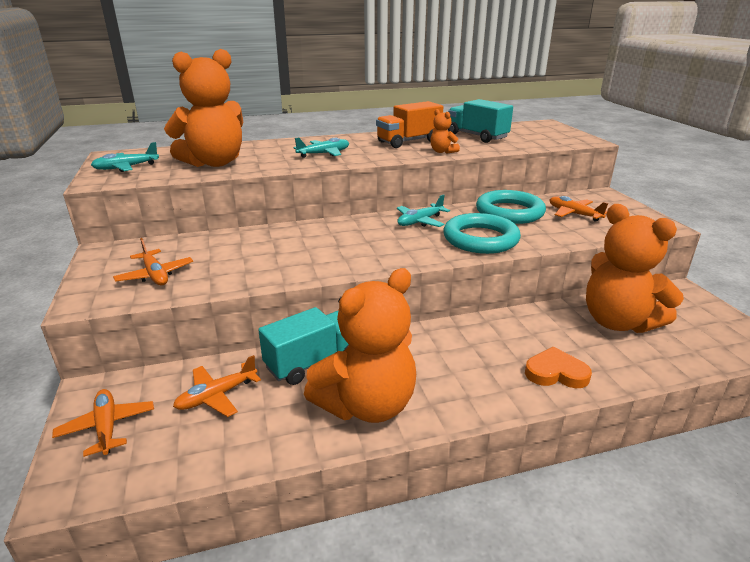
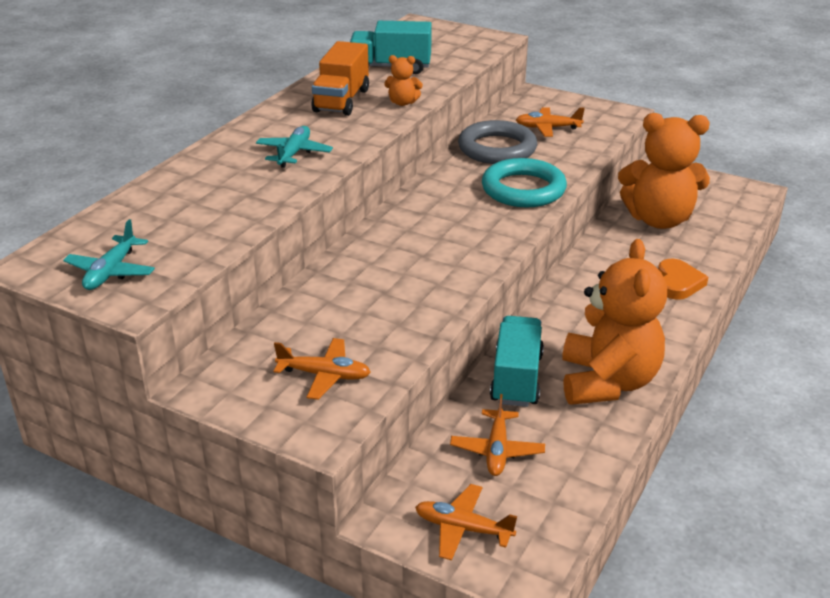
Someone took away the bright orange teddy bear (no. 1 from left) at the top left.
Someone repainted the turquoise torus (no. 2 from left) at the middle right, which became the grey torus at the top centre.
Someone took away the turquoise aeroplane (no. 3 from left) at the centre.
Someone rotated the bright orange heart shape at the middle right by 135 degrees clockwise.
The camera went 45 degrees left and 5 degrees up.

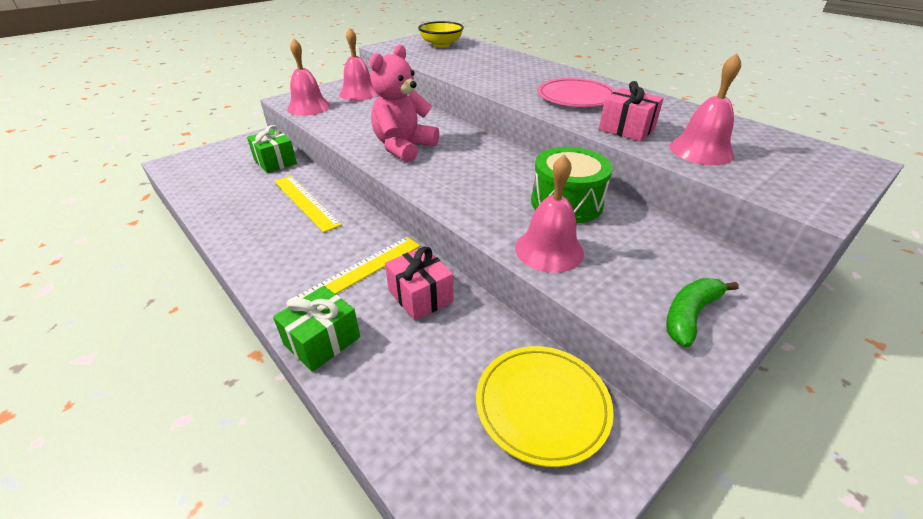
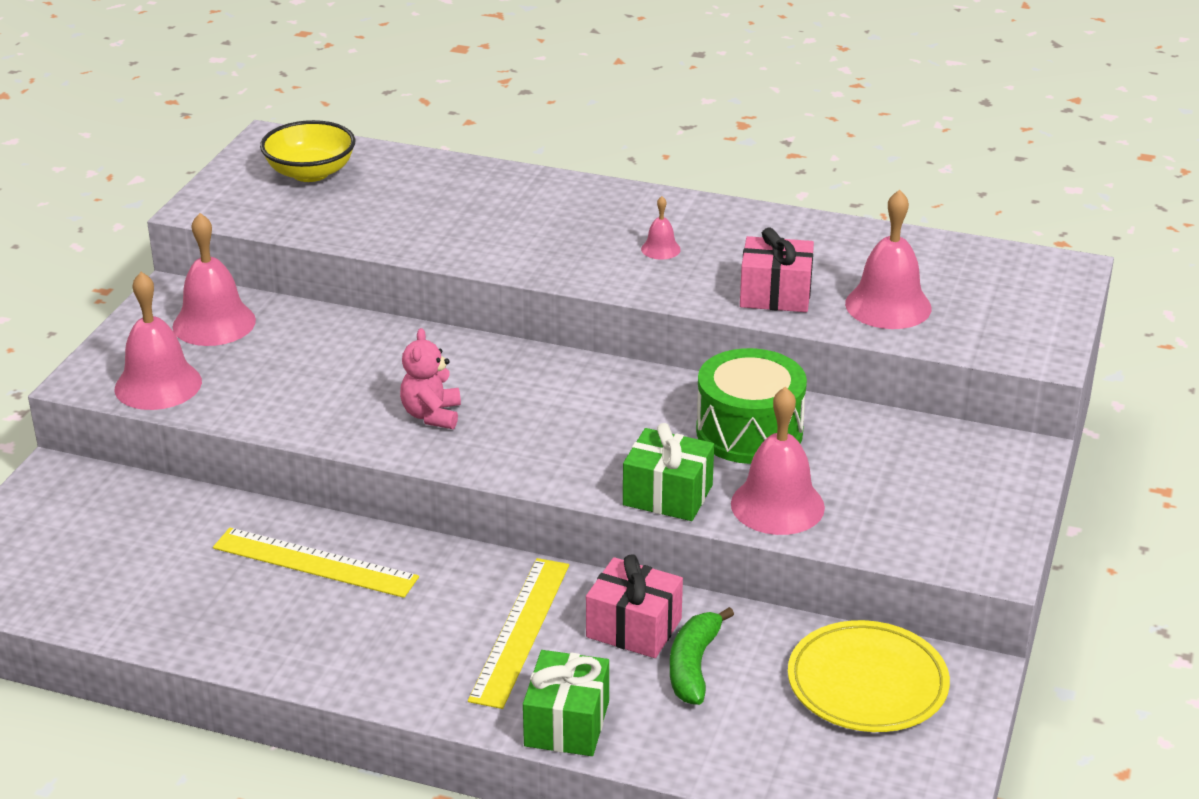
Someone scaled the rose-pink teddy bear at the top centre by 0.56.
Someone swapped the rose-pink flat dish at the top centre for the rose-pink hand bell (no. 3 from left) at the top centre.
Someone carried the leaf-green wrapped gift (no. 1 from left in the first image) from the top left to the centre.
Someone carried the leaf-green banana fruit from the middle right to the bottom centre.
The camera went 30 degrees left and 5 degrees down.

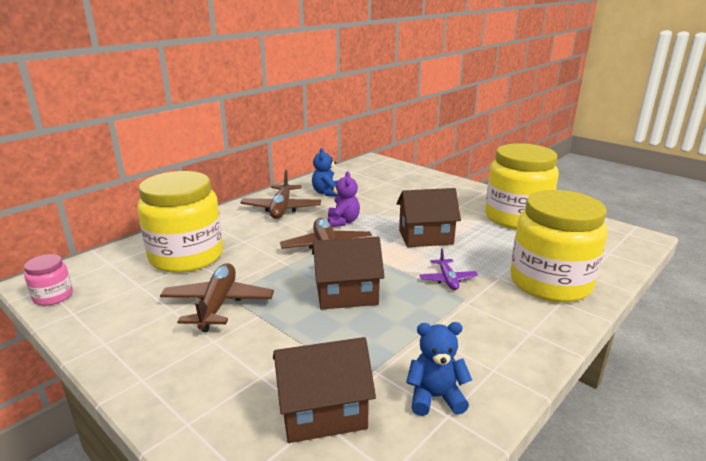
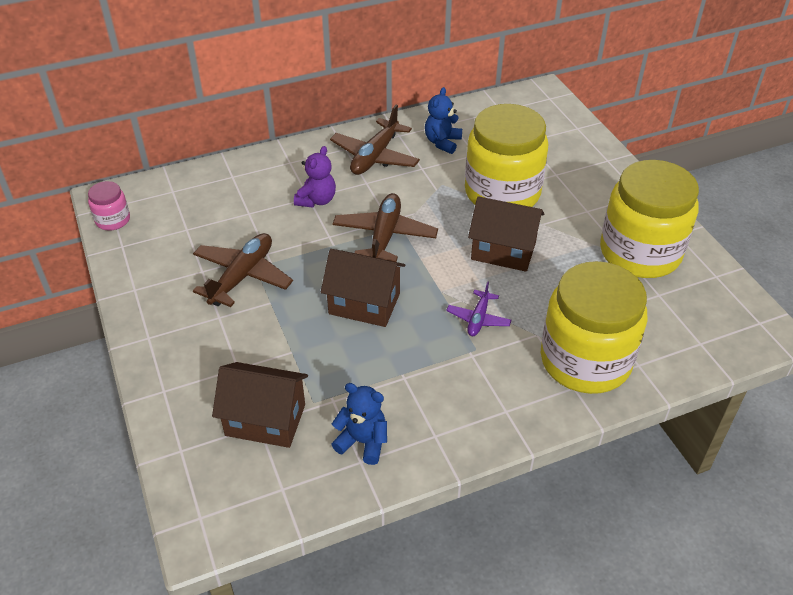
Someone carried the yellow preserve jar (no. 1 from left) from the middle left to the top centre.
Someone carried the purple teddy bear from the centre to the top centre.
The camera went 25 degrees right and 20 degrees up.

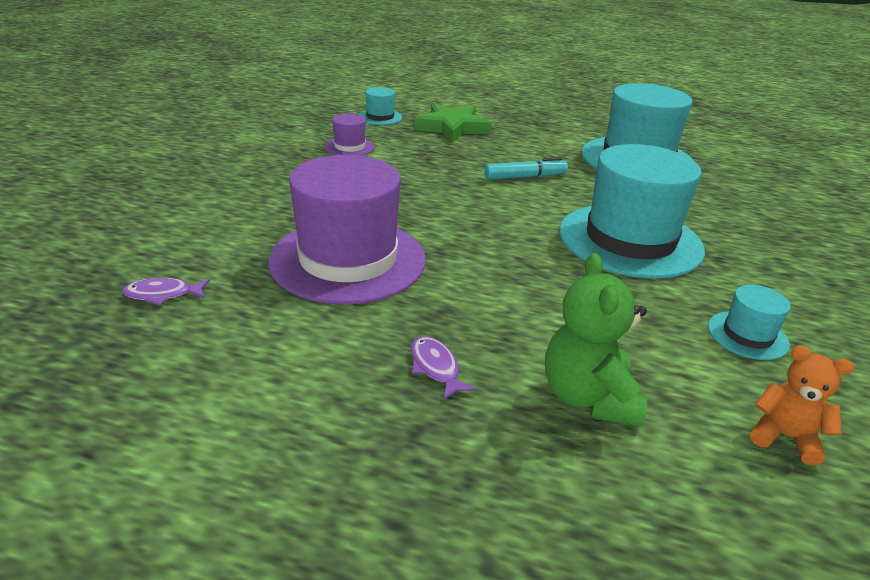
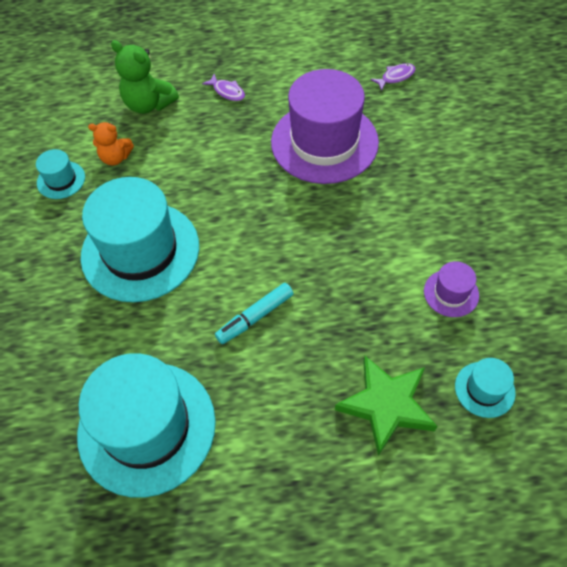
Someone rotated the leaf-green teddy bear at the middle right by 150 degrees clockwise.
Someone carried the bright orange teddy bear from the bottom right to the top left.
The camera went 160 degrees right and 25 degrees up.

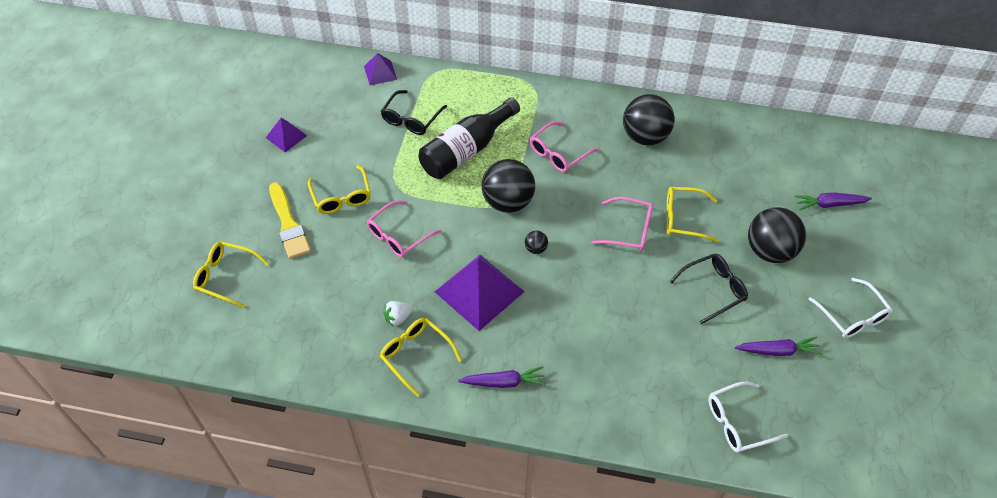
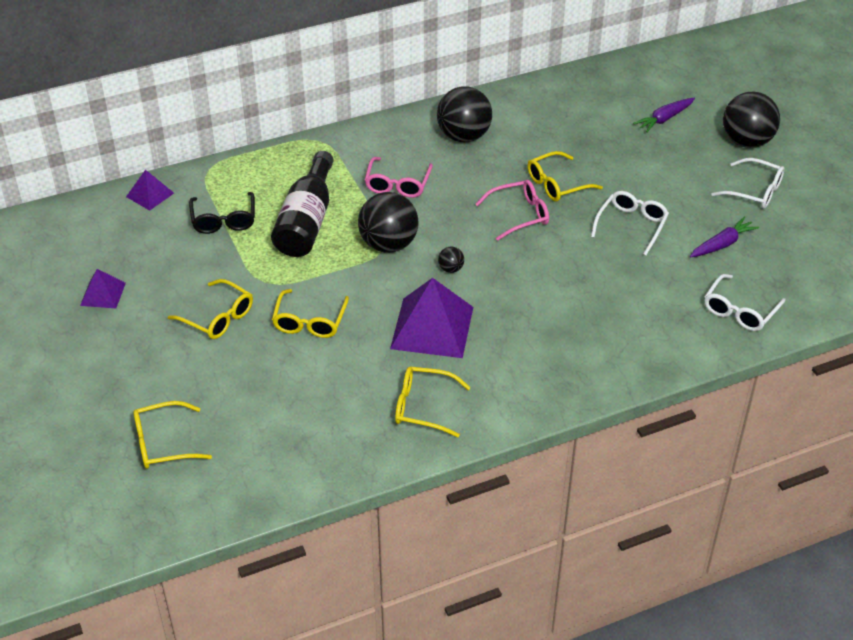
Someone took away the yellow brush at the middle left.
Someone repainted the rose-pink spectacles (no. 1 from left) at the centre, which became the yellow spectacles (no. 3 from left) at the centre.
Someone carried the jet-black ball (no. 4 from left) from the middle right to the top right.
Someone repainted the jet-black spectacles (no. 2 from left) at the middle right, which became the white spectacles (no. 1 from left) at the middle right.
Someone took away the white toy strawberry at the centre.
Someone took away the purple carrot (no. 1 from left) at the bottom centre.
The camera went 35 degrees left and 10 degrees down.

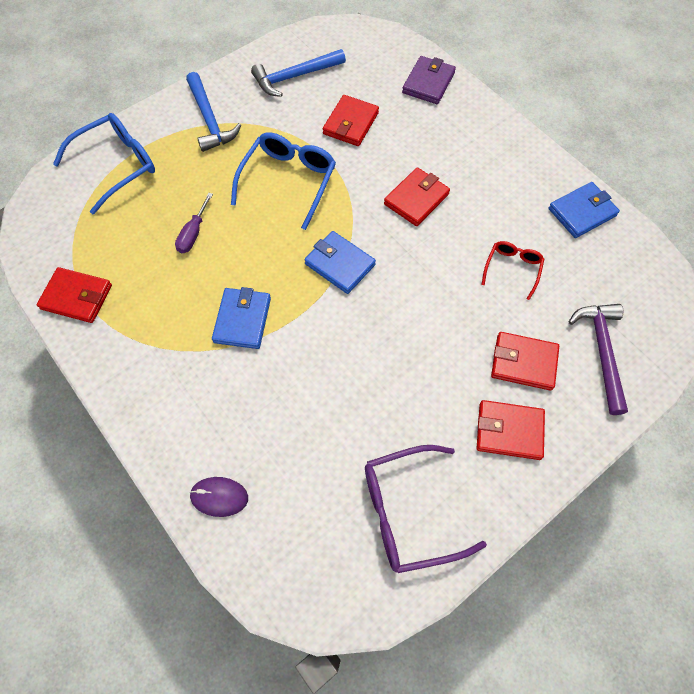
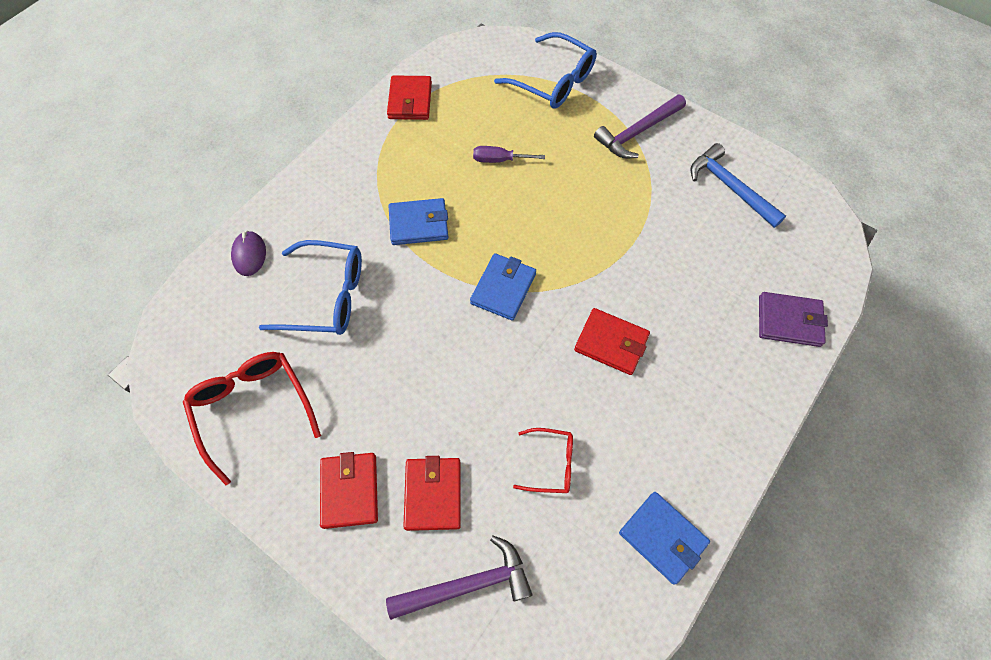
Someone repainted the cobalt claw hammer (no. 1 from left) at the top left, which became the purple claw hammer (no. 2 from left) at the top centre.
Someone took away the crimson billfold (no. 2 from left) at the top centre.
Someone carried the cobalt spectacles (no. 2 from left in the first image) from the top centre to the middle left.
Someone repainted the purple spectacles at the bottom centre, which became the crimson spectacles (no. 1 from left) at the middle left.
The camera went 75 degrees right and 0 degrees up.

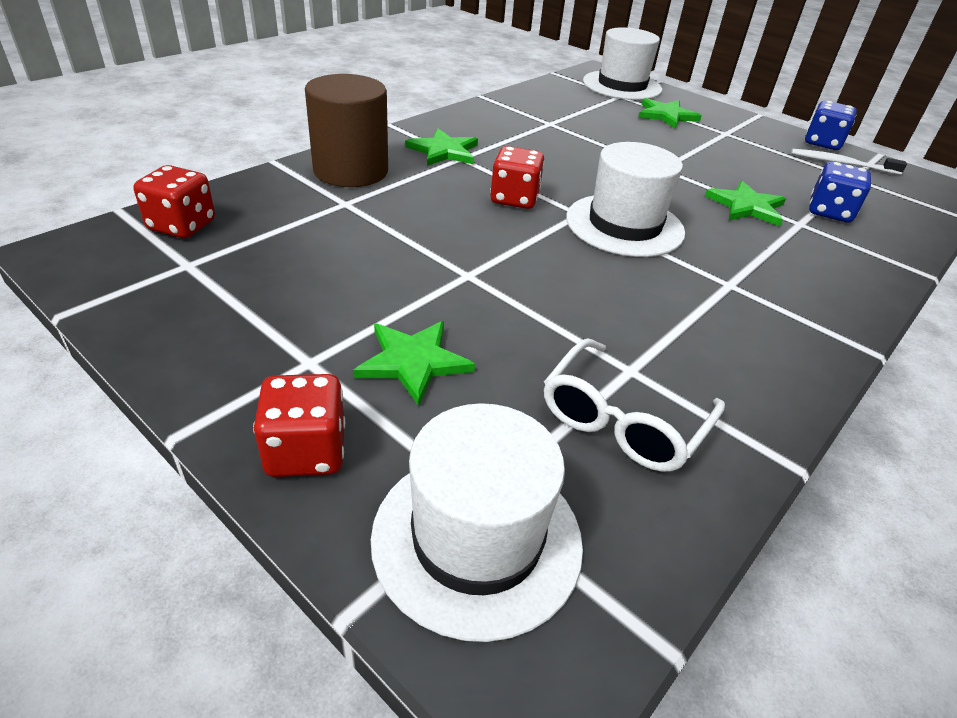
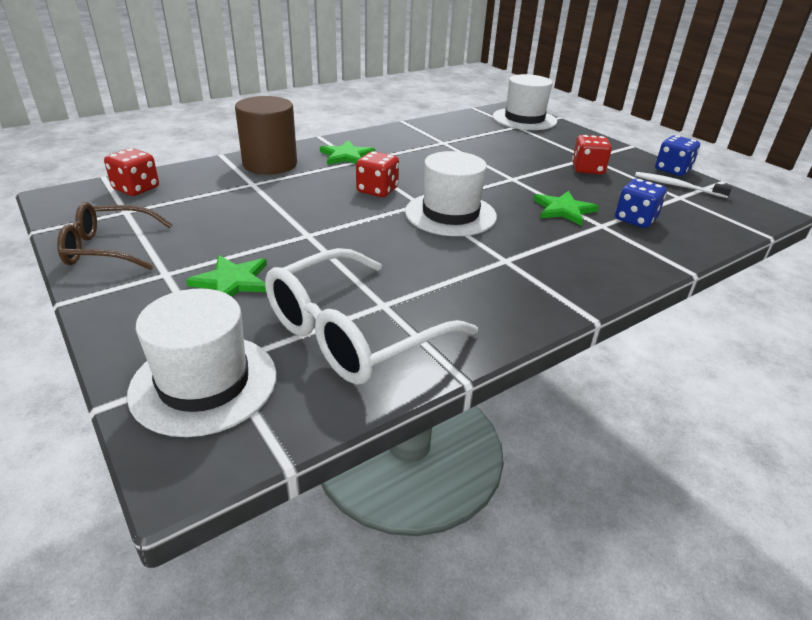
Someone took away the leaf-green five-pointed star (no. 3 from left) at the top right.
Someone scaled the white spectacles at the centre by 1.55.
Someone carried the crimson dice (no. 2 from left in the first image) from the middle left to the top right.
Someone put down the dark brown spectacles at the middle left.
The camera went 15 degrees right and 5 degrees down.

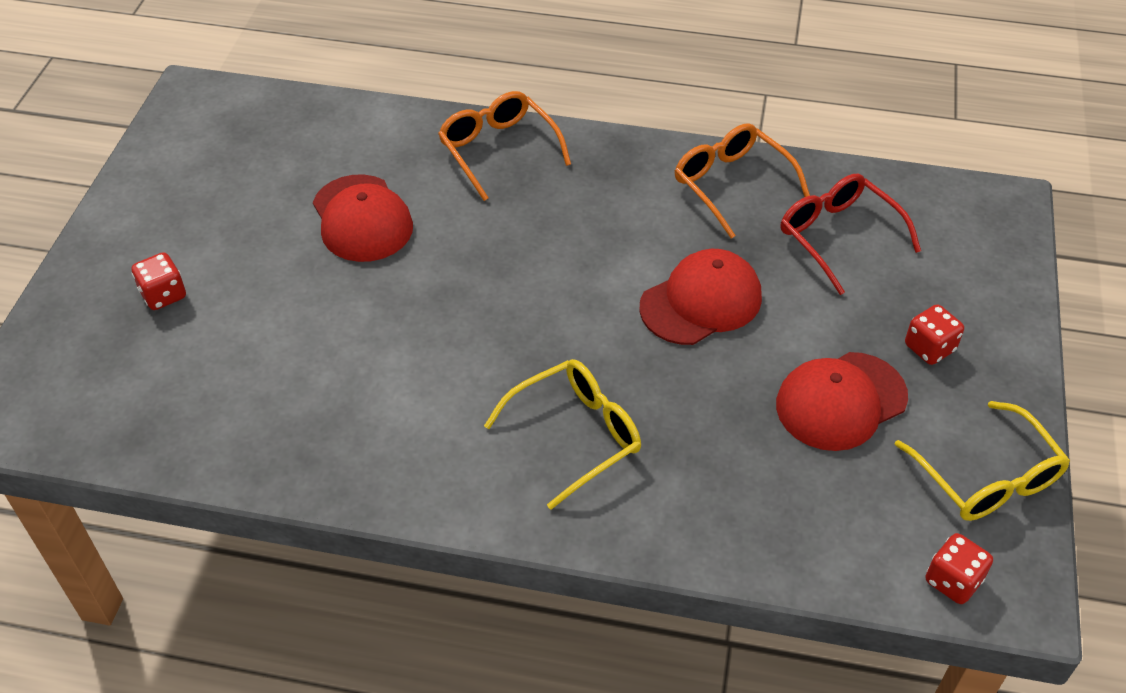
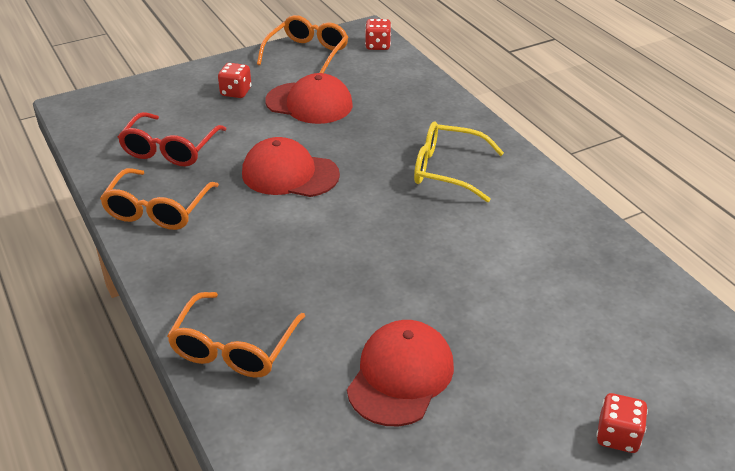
Someone repainted the yellow spectacles (no. 2 from left) at the middle right, which became the bright orange spectacles (no. 3 from left) at the top centre.
The camera went 130 degrees left and 10 degrees down.

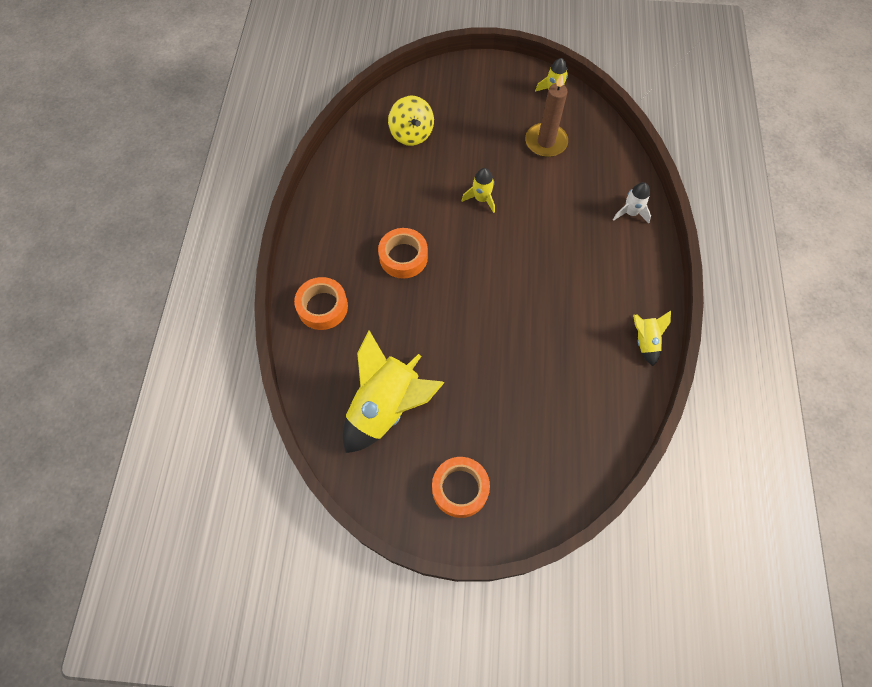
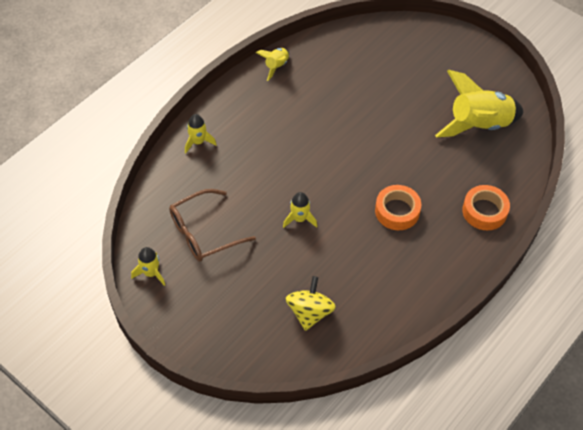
Someone swapped the dark brown wax candle at the top centre for the dark brown spectacles at the centre.
Someone repainted the white spaceship at the top right, which became the yellow spaceship (no. 2 from left) at the top centre.
Someone took away the bright orange roll of tape (no. 3 from left) at the bottom centre.
The camera went 145 degrees left and 10 degrees down.

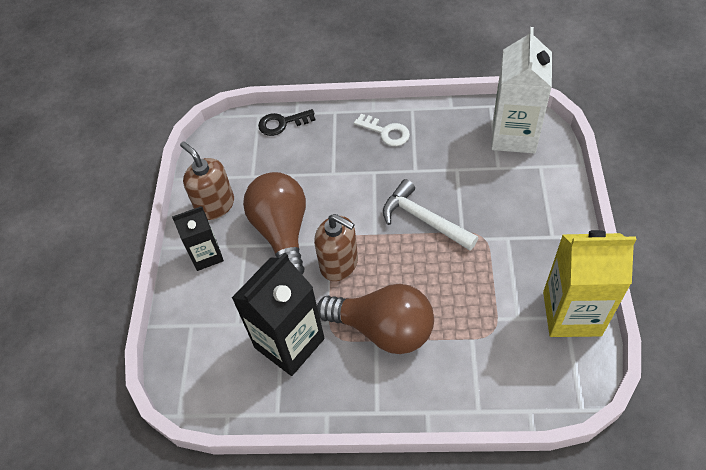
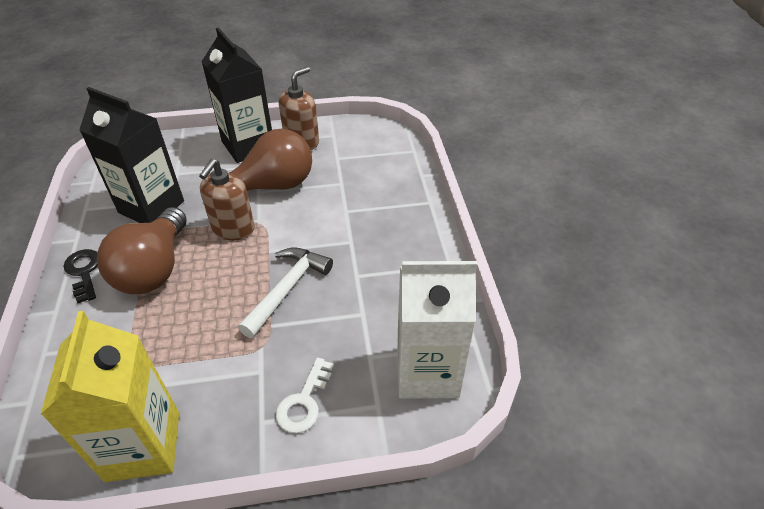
Someone carried the jet-black latchkey from the top centre to the middle left.
Someone carried the white latchkey from the top centre to the bottom centre.
Someone scaled the jet-black carton (no. 1 from left in the first image) at the middle left by 1.68.
The camera went 75 degrees right and 10 degrees down.

